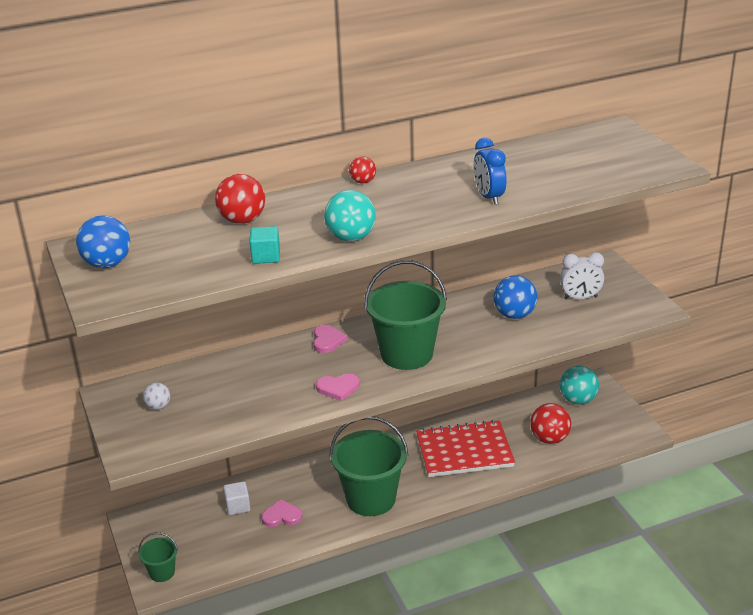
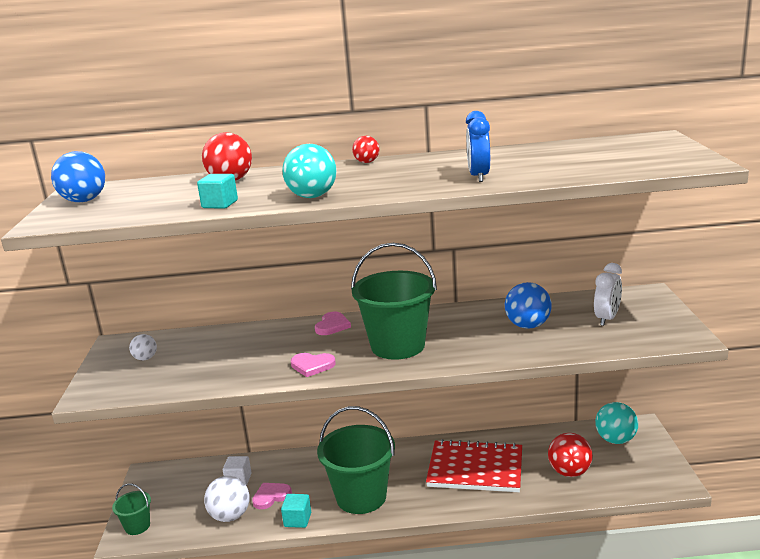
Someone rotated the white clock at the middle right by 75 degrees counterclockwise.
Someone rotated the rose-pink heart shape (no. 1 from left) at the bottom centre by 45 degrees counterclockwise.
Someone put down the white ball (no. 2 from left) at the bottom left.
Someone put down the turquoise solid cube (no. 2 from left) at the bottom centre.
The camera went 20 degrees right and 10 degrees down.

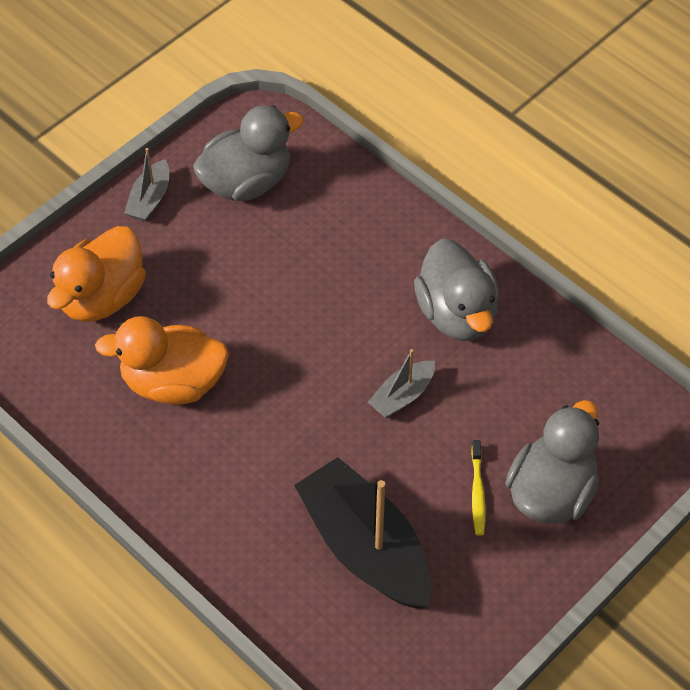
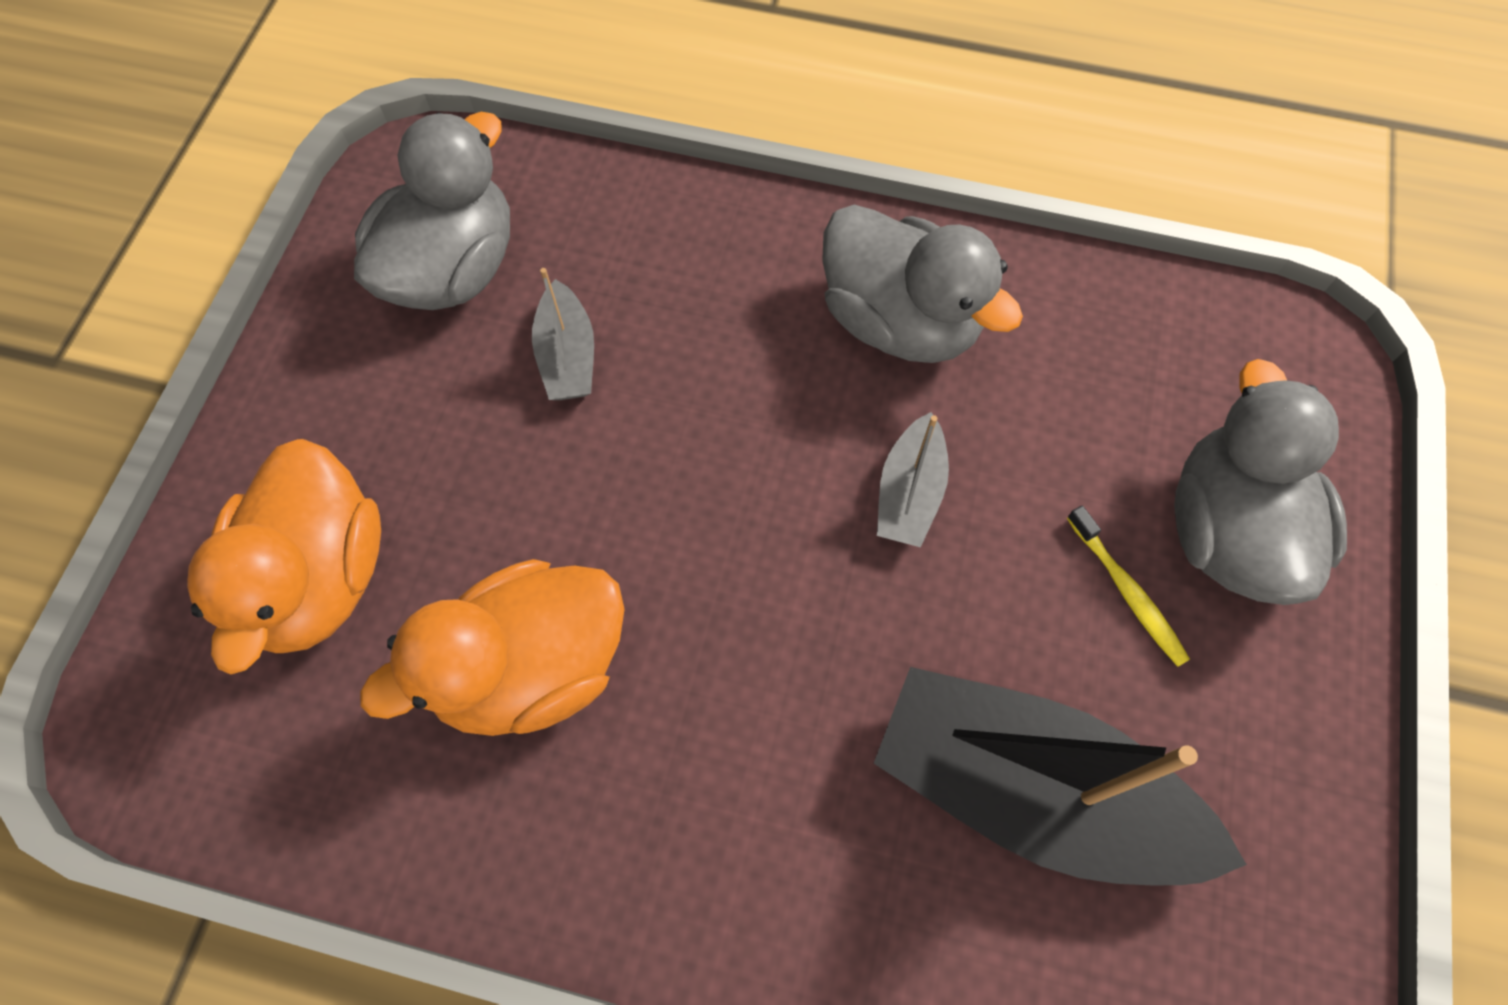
Someone carried the grey toy boat (no. 1 from left) from the top left to the top centre.
The camera went 30 degrees left and 10 degrees up.

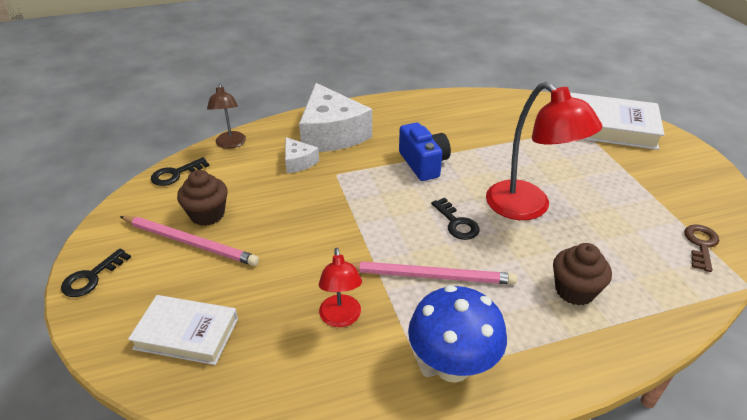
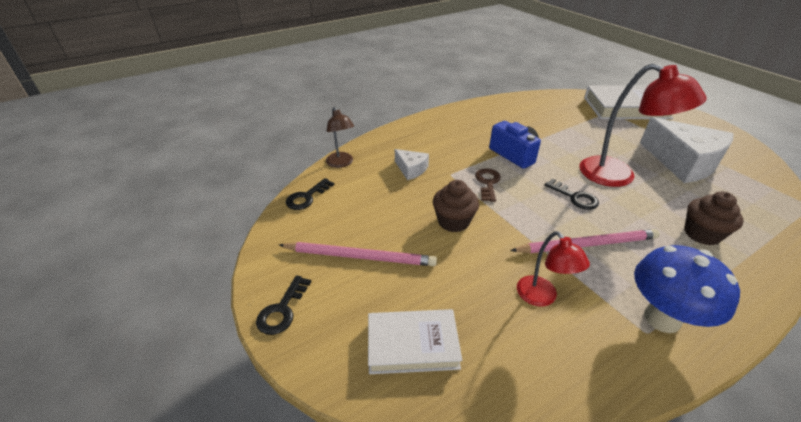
Someone carried the white cheese (no. 2 from left) from the top centre to the middle right.
Someone carried the dark brown fairy cake (no. 1 from left) from the middle left to the centre.
Someone carried the dark brown latchkey from the middle right to the centre.
The camera went 15 degrees left and 0 degrees up.

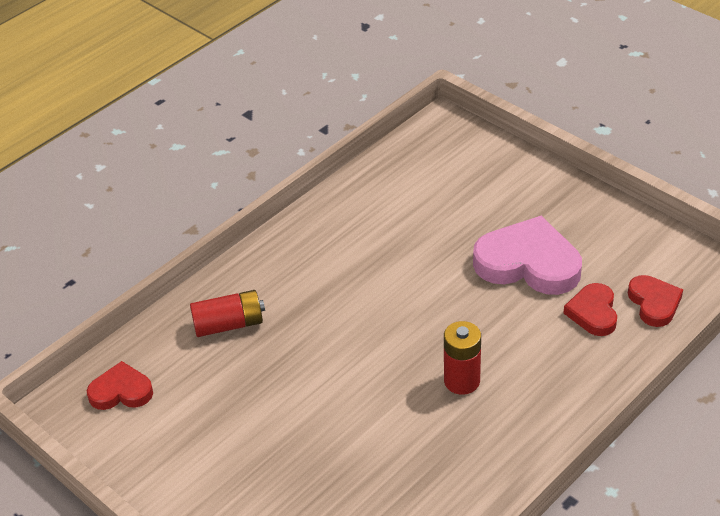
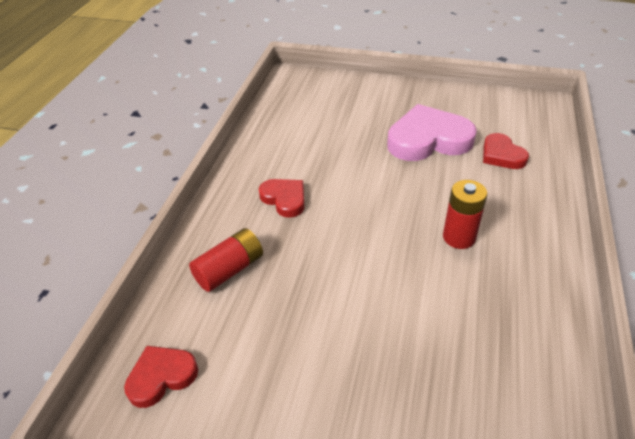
Someone carried the crimson heart shape (no. 3 from left in the first image) from the middle right to the centre.
The camera went 30 degrees left and 0 degrees up.

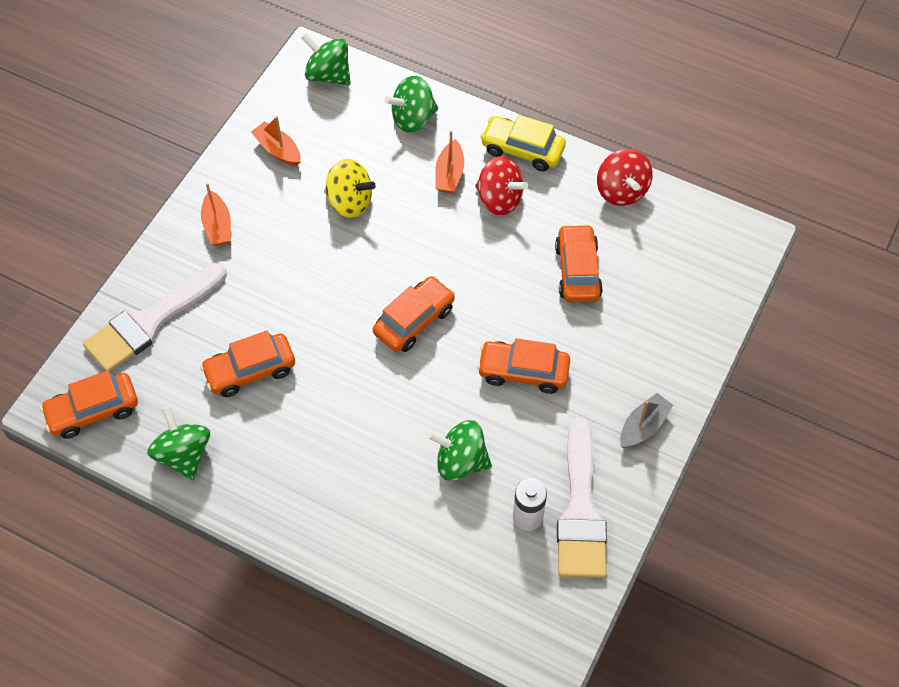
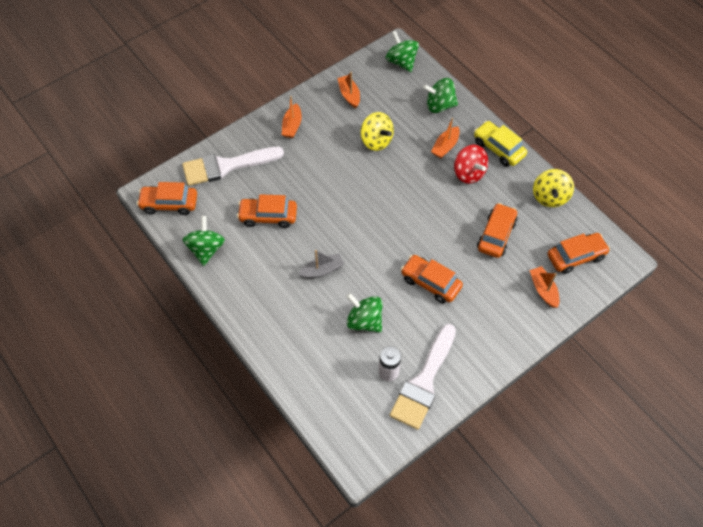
Someone repainted the crimson toy top (no. 2 from left) at the top right, which became the yellow toy top (no. 2 from left) at the middle right.
Someone carried the bright orange toy car (no. 3 from left in the first image) from the centre to the middle right.
Someone carried the grey toy boat from the middle right to the centre.
Someone put down the bright orange toy boat (no. 4 from left) at the middle right.
The camera went 25 degrees right and 0 degrees up.

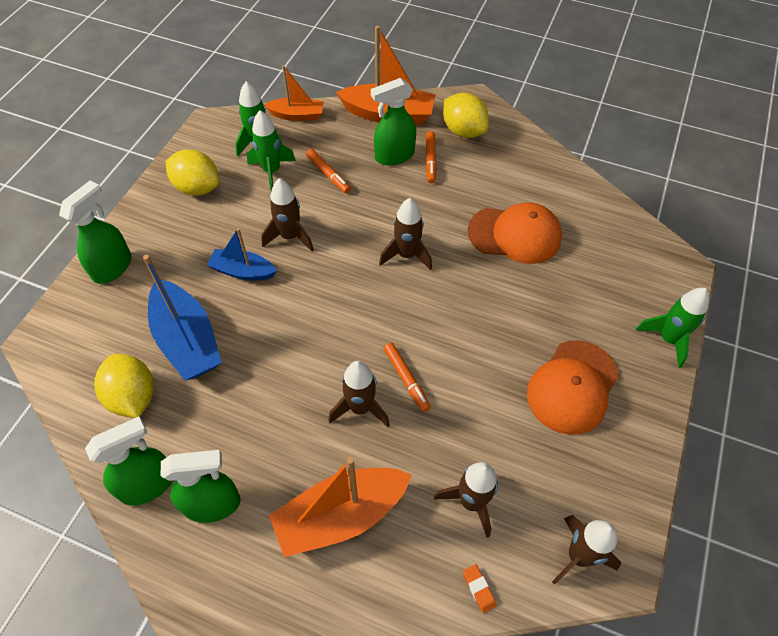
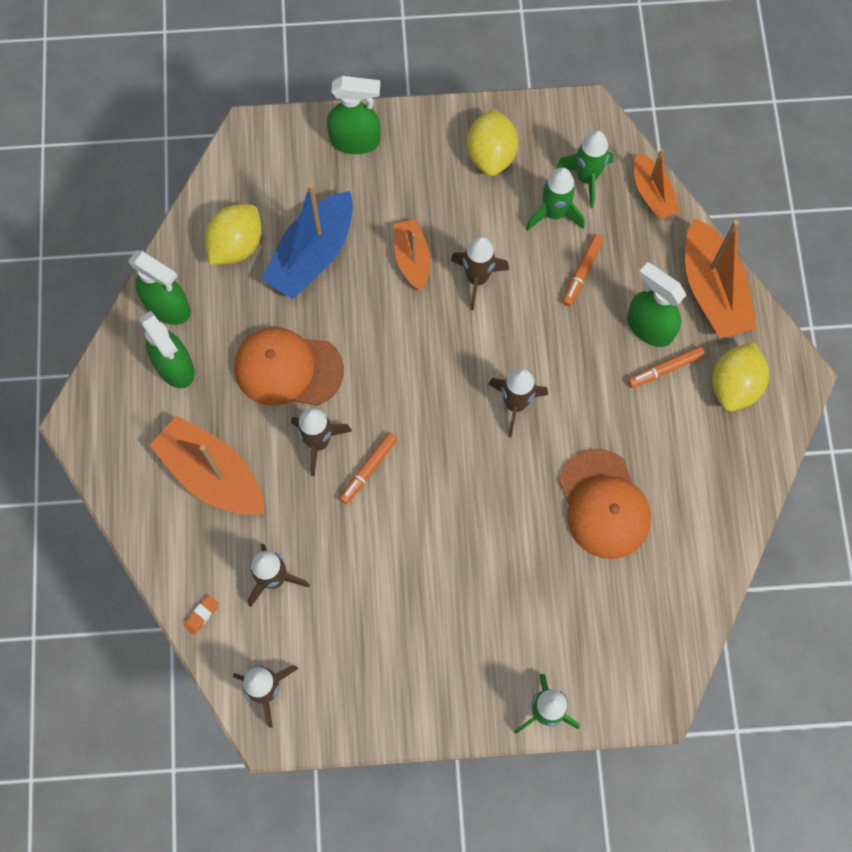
Someone repainted the cobalt toy boat (no. 2 from left) at the middle left, which became the bright orange toy boat (no. 2 from left) at the top centre.
Someone carried the bright orange peaked cap (no. 2 from left in the first image) from the middle right to the centre.
The camera went 65 degrees right and 15 degrees up.

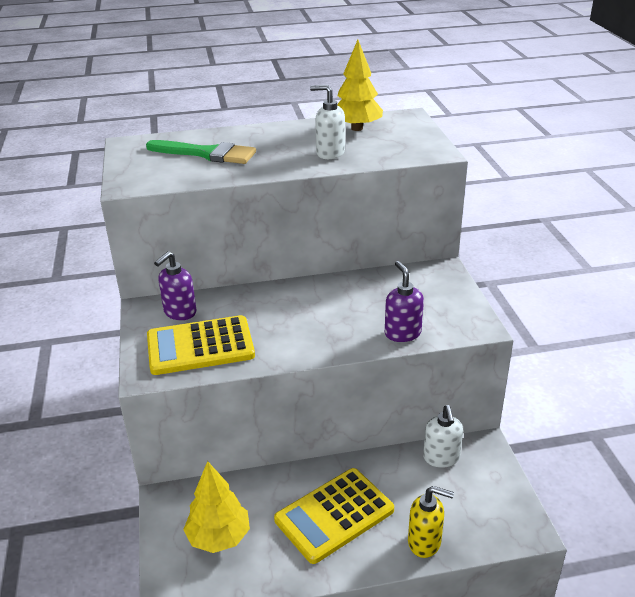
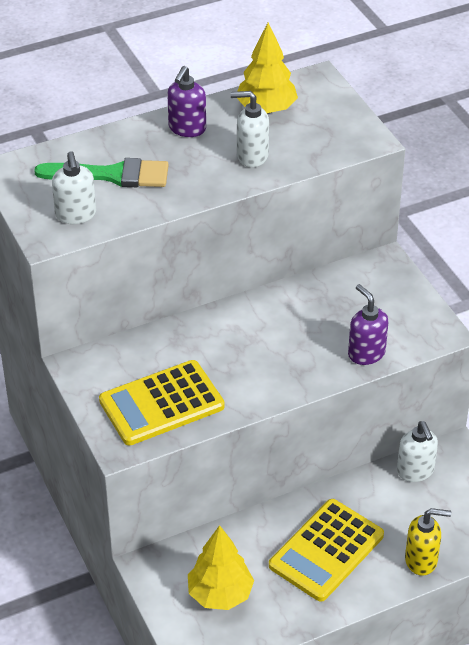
Someone carried the purple pump bottle (no. 1 from left) from the middle left to the top centre.
Someone put down the white pump bottle (no. 1 from left) at the top left.
The camera went 15 degrees left and 10 degrees up.

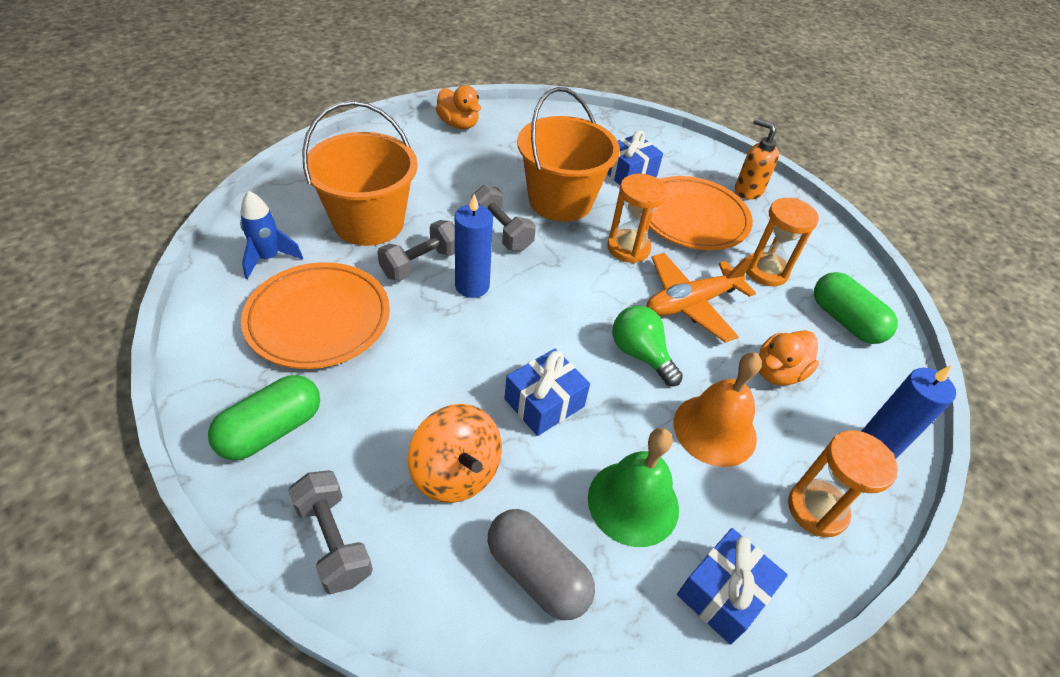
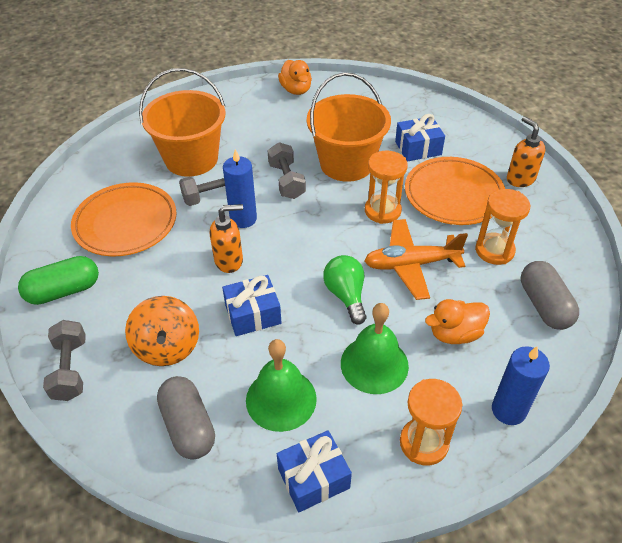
Someone took away the cobalt spaceship at the middle left.
Someone repainted the leaf-green pill (no. 2 from left) at the middle right, which became the grey pill (no. 2 from left) at the middle right.
Someone repainted the bright orange hand bell at the middle right, which became the leaf-green hand bell (no. 2 from left) at the centre.
Someone put down the bright orange pump bottle (no. 1 from left) at the centre.
The camera went 25 degrees right and 0 degrees up.

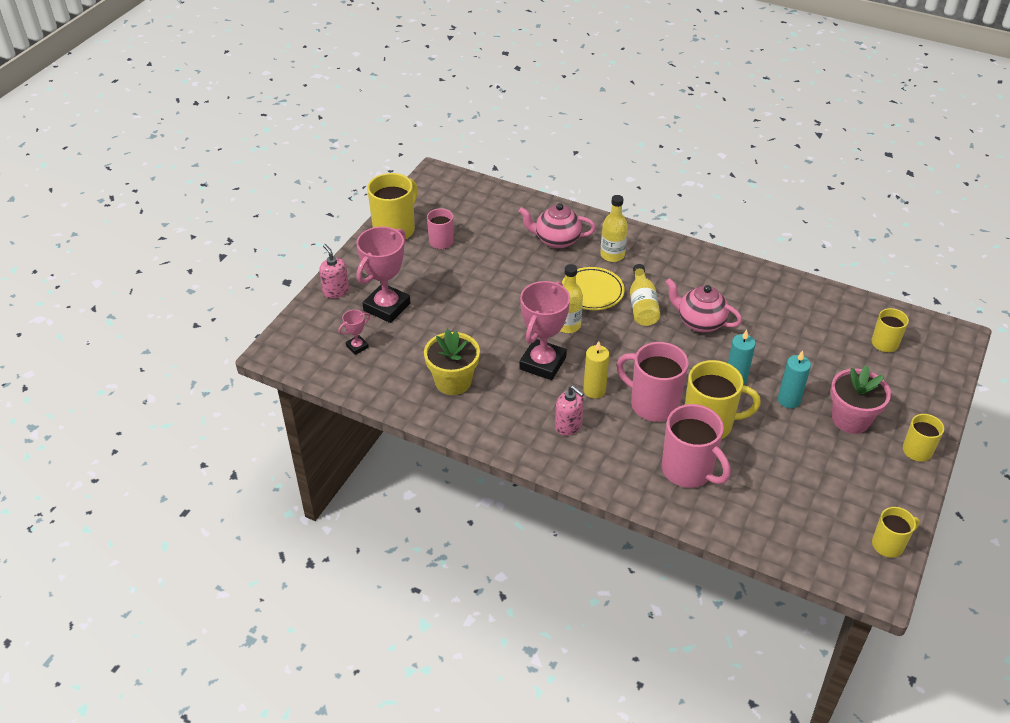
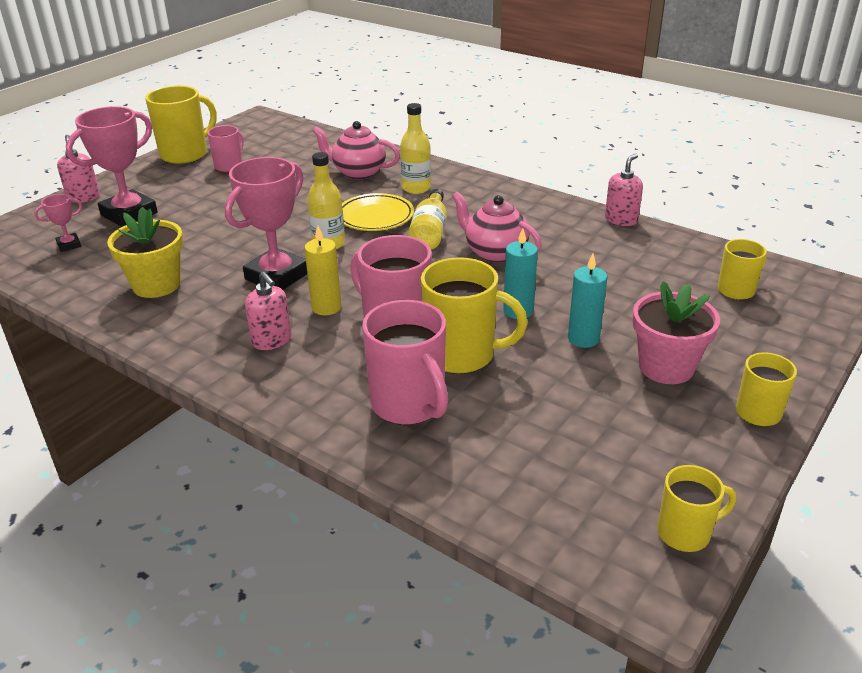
Someone put down the rose-pink pump bottle (no. 3 from left) at the top right.
The camera went 10 degrees right and 10 degrees down.

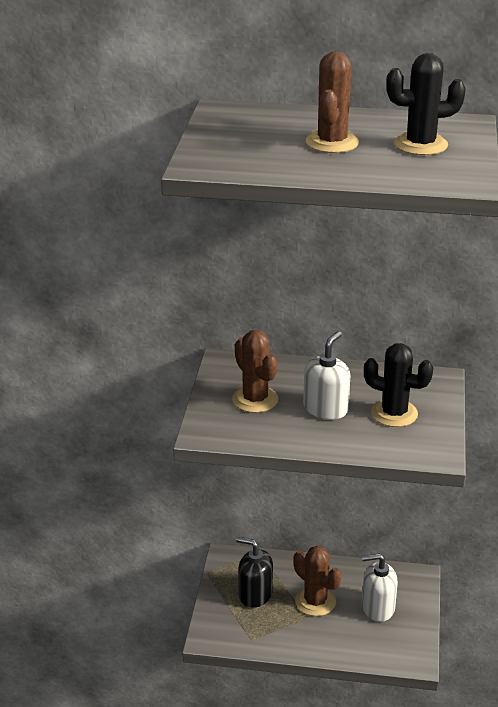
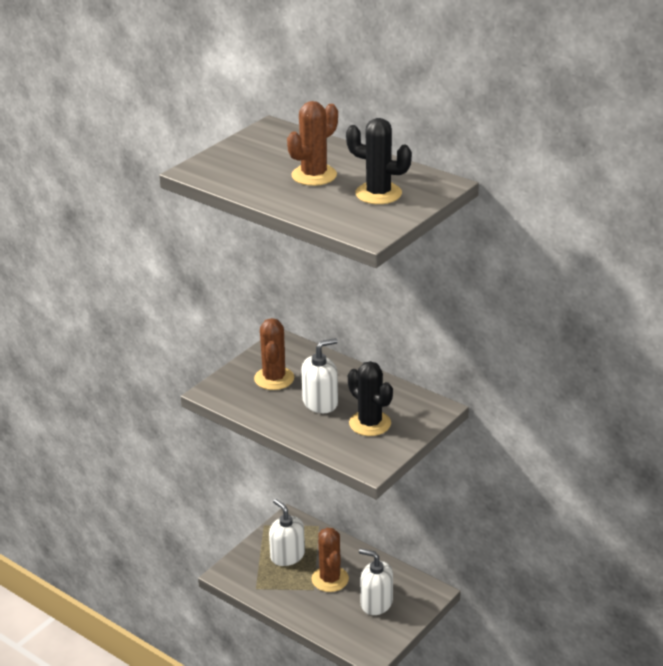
Someone repainted the jet-black pump bottle at the bottom centre, which became the white pump bottle (no. 1 from left) at the bottom centre.
The camera went 30 degrees right and 0 degrees up.

